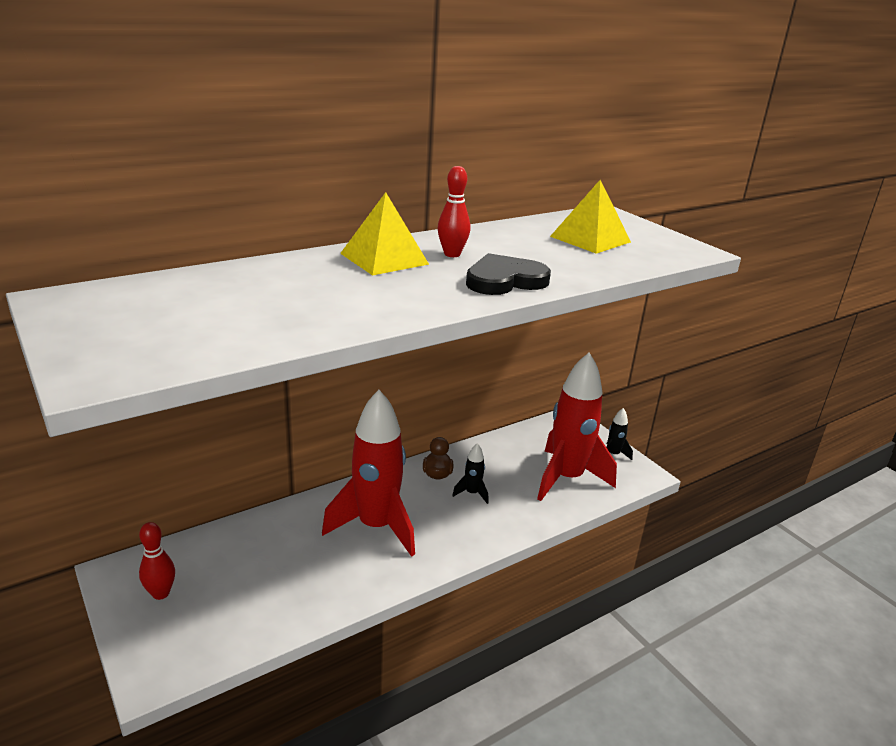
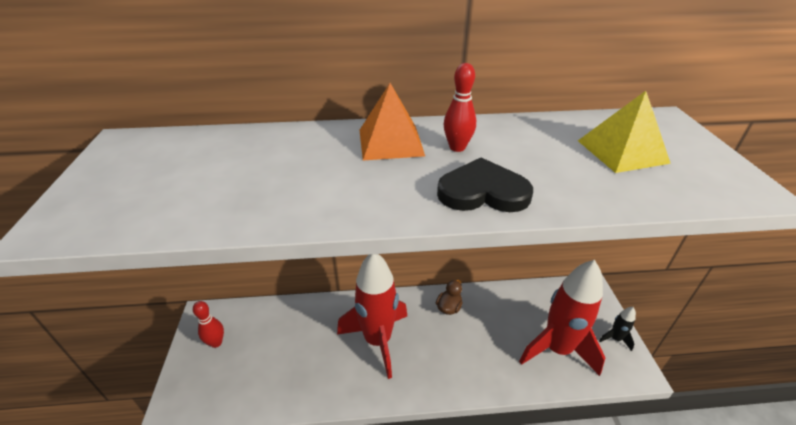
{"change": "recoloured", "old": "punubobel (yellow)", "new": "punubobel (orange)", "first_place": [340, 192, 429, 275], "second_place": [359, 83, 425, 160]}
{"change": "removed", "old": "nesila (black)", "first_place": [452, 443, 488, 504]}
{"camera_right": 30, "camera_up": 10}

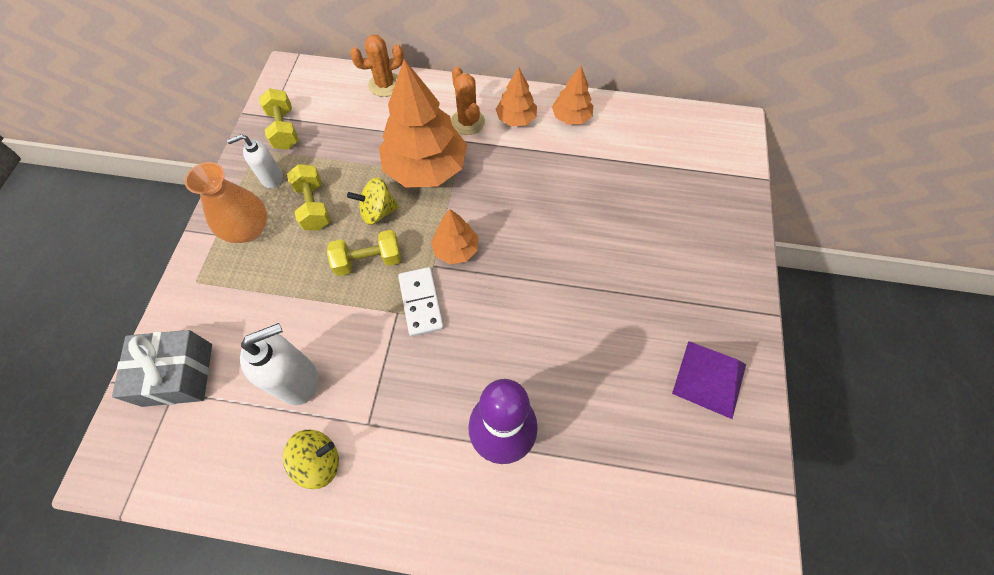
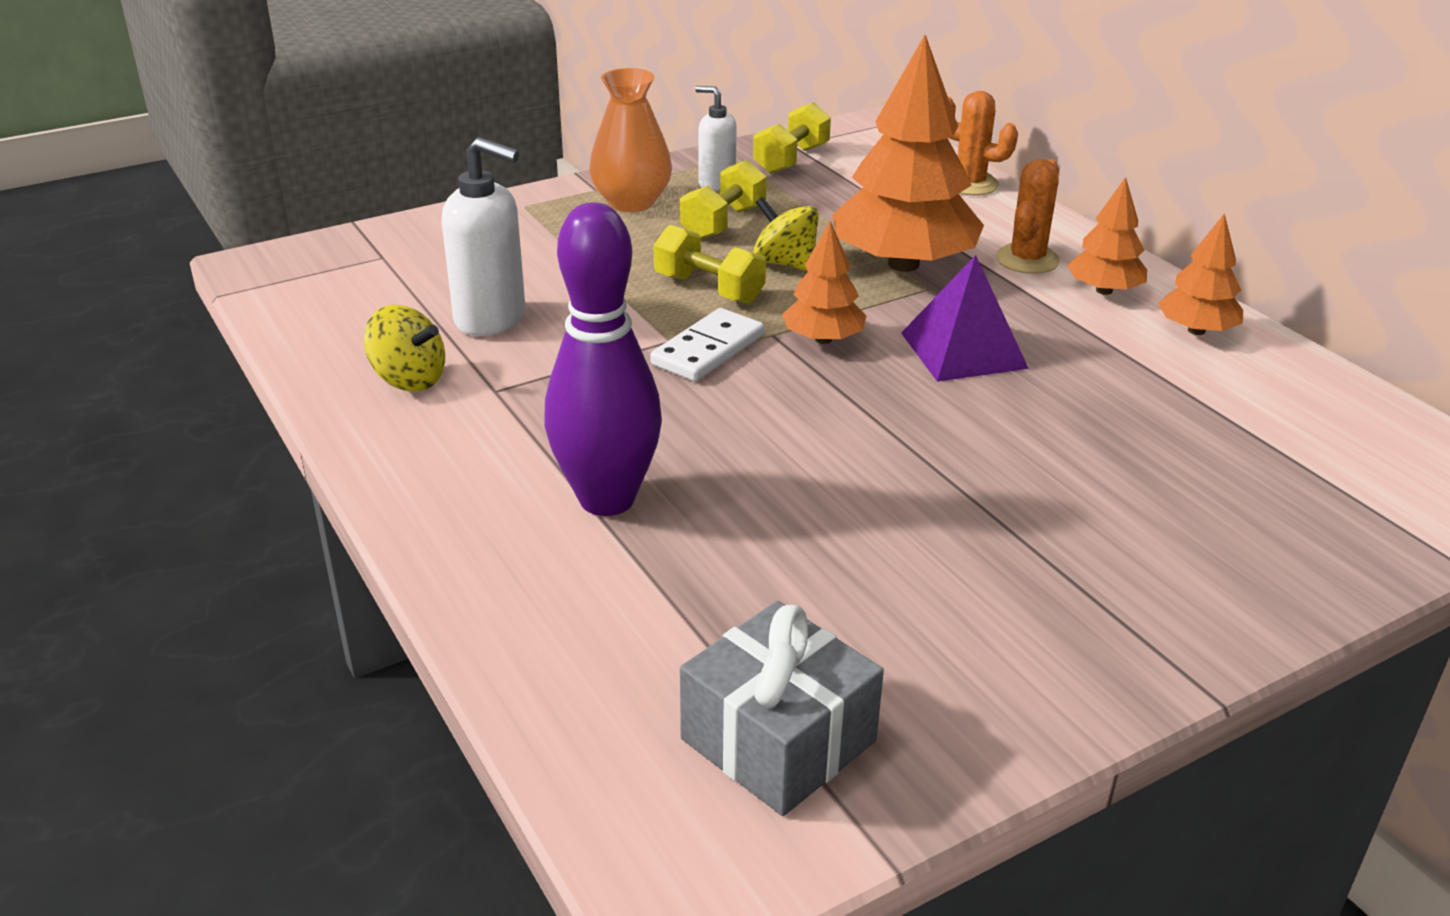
{"change": "moved", "old": "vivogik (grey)", "first_place": [112, 330, 212, 407], "second_place": [680, 601, 884, 816]}
{"change": "moved", "old": "punubobel (purple)", "first_place": [672, 341, 746, 419], "second_place": [901, 255, 1029, 382]}
{"camera_right": 50, "camera_up": -30}

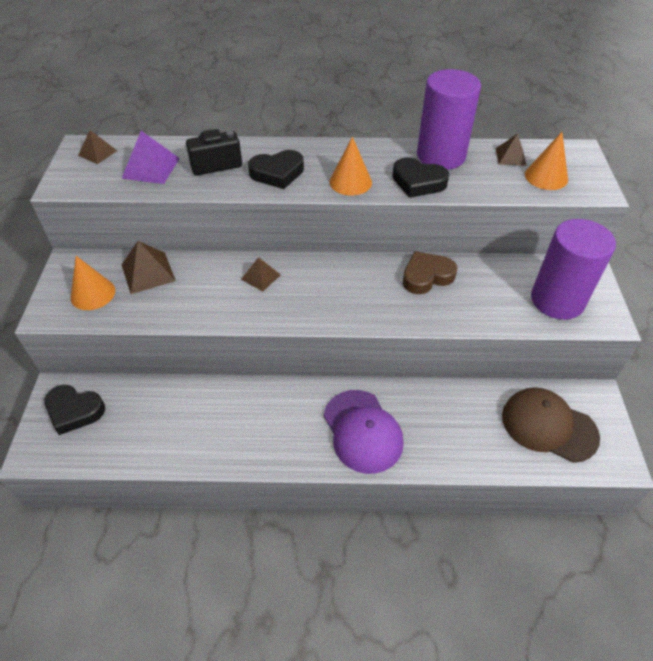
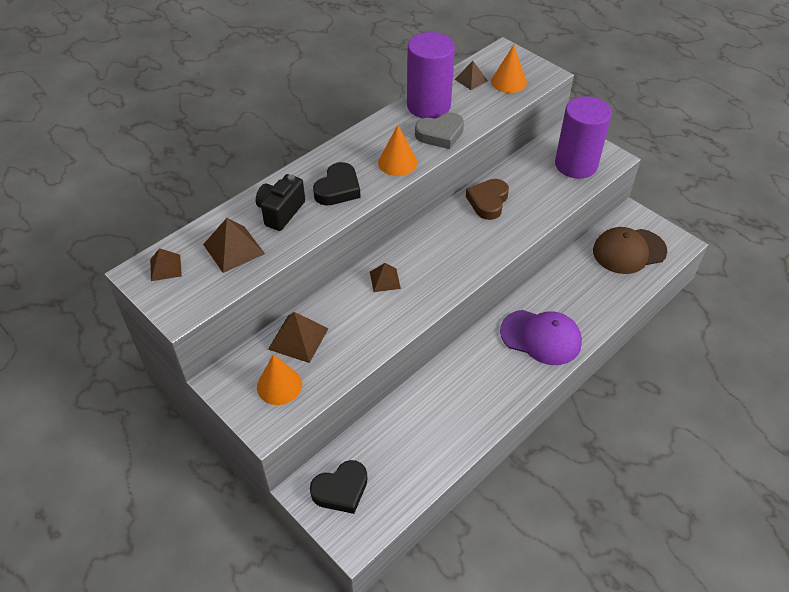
{"change": "recoloured", "old": "punubobel (purple)", "new": "punubobel (brown)", "first_place": [122, 131, 180, 184], "second_place": [203, 218, 265, 273]}
{"change": "recoloured", "old": "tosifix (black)", "new": "tosifix (grey)", "first_place": [392, 157, 449, 198], "second_place": [415, 112, 464, 149]}
{"camera_right": -45, "camera_up": 0}

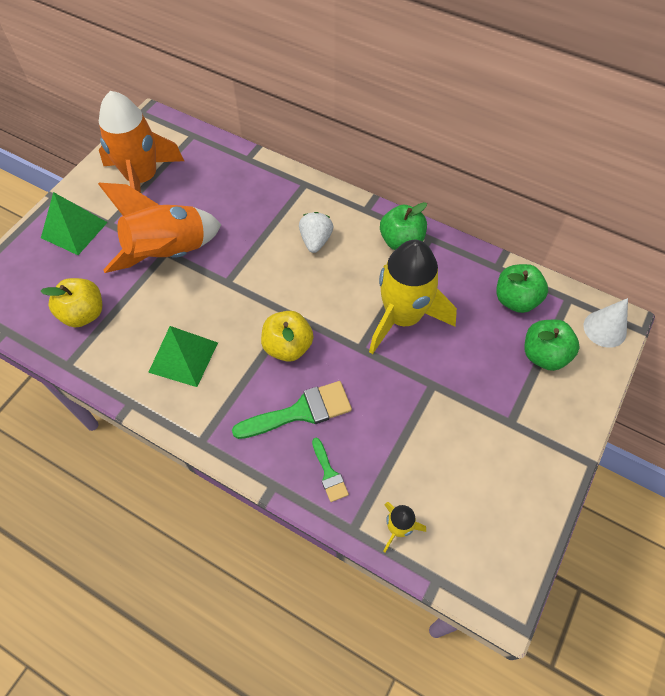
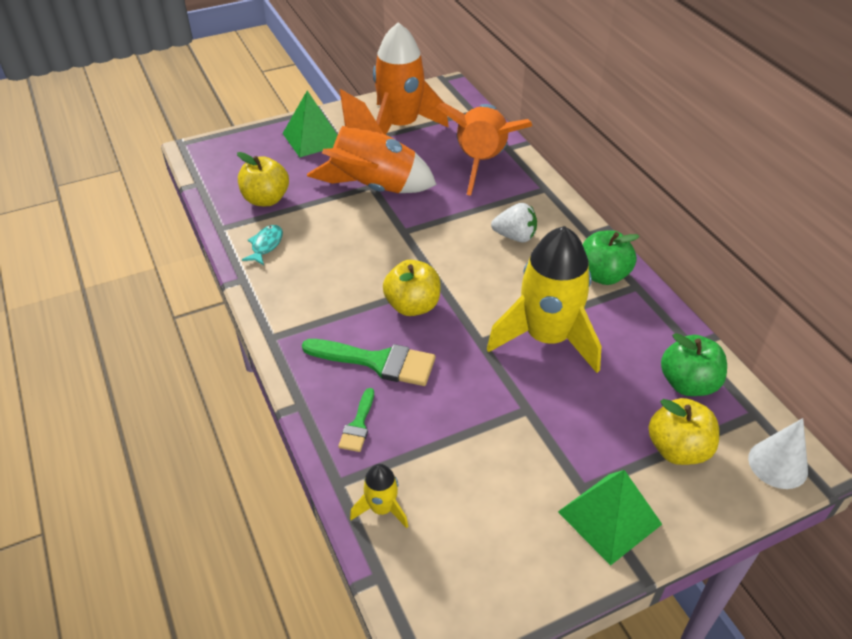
{"change": "moved", "old": "punubobel (green)", "first_place": [148, 326, 218, 387], "second_place": [558, 470, 662, 565]}
{"change": "turned", "old": "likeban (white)", "first_place": [299, 212, 334, 253], "second_place": [491, 203, 537, 242], "degrees": 60}
{"change": "recoloured", "old": "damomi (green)", "new": "damomi (yellow)", "first_place": [524, 320, 580, 371], "second_place": [648, 398, 719, 465]}
{"change": "added", "new": "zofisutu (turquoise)", "second_place": [242, 225, 283, 265]}
{"change": "added", "new": "nesila (orange)", "second_place": [436, 103, 532, 196]}
{"camera_right": 35, "camera_up": -15}

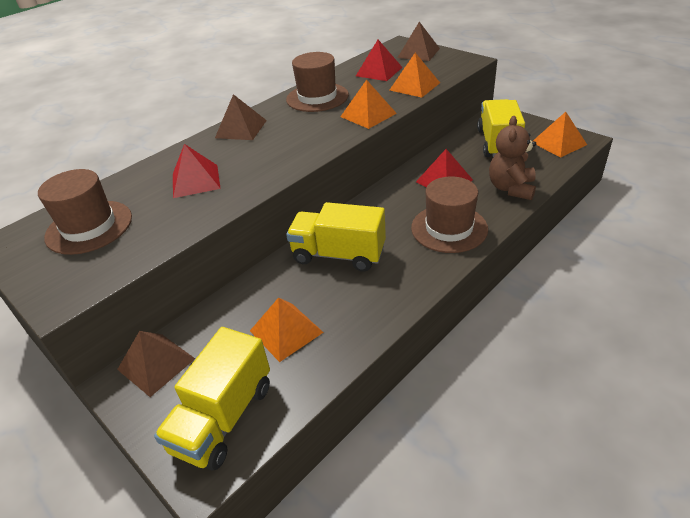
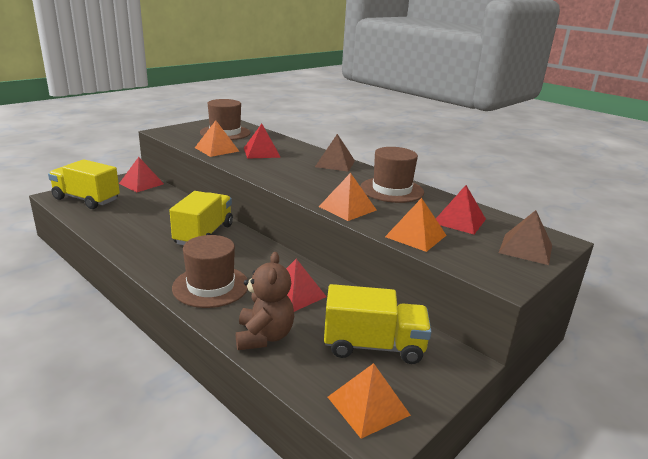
{"change": "recoloured", "old": "punubobel (brown)", "new": "punubobel (red)", "first_place": [117, 331, 195, 397], "second_place": [119, 157, 164, 192]}
{"change": "moved", "old": "punubobel (orange)", "first_place": [250, 297, 324, 362], "second_place": [195, 120, 240, 157]}
{"change": "turned", "old": "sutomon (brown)", "first_place": [489, 116, 536, 200], "second_place": [236, 252, 294, 350], "degrees": 75}
{"camera_right": 85, "camera_up": -15}

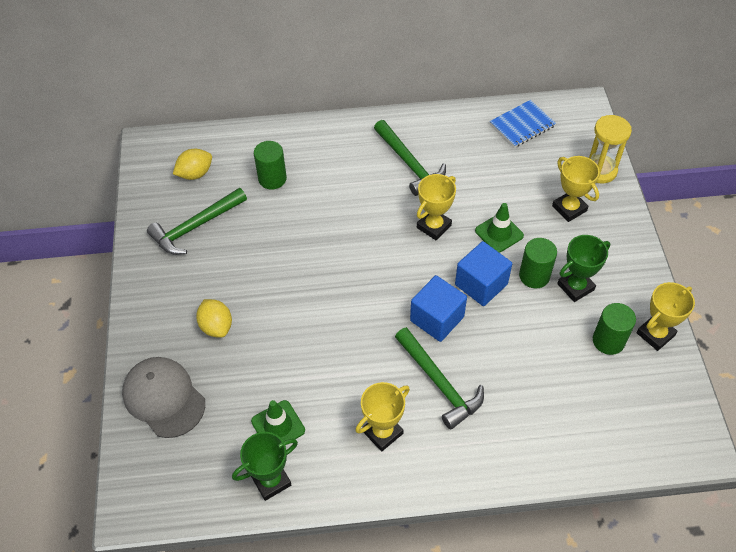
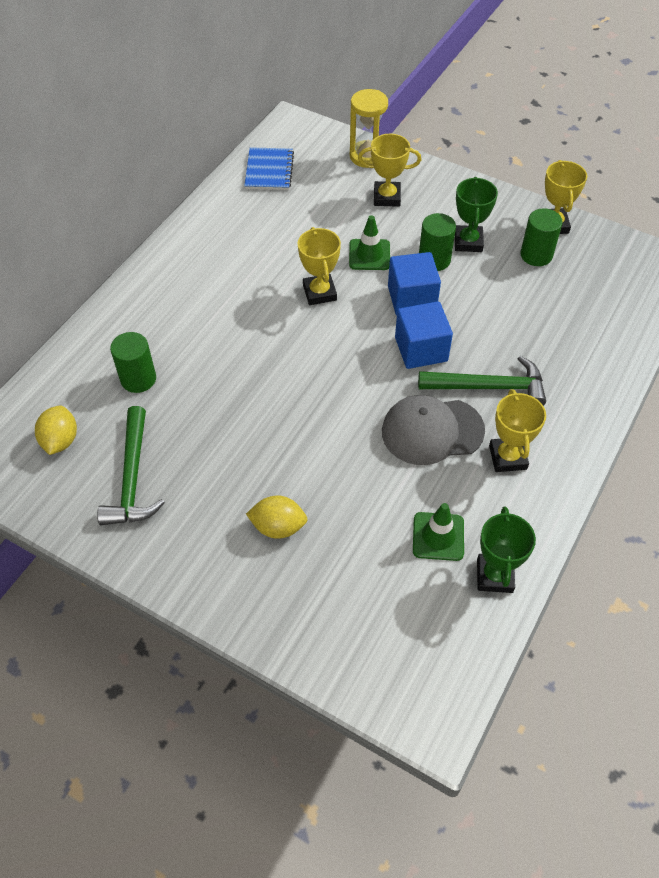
{"change": "moved", "old": "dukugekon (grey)", "first_place": [122, 357, 205, 438], "second_place": [382, 395, 485, 465]}
{"change": "removed", "old": "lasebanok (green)", "first_place": [374, 120, 446, 196]}
{"camera_right": -55, "camera_up": 0}

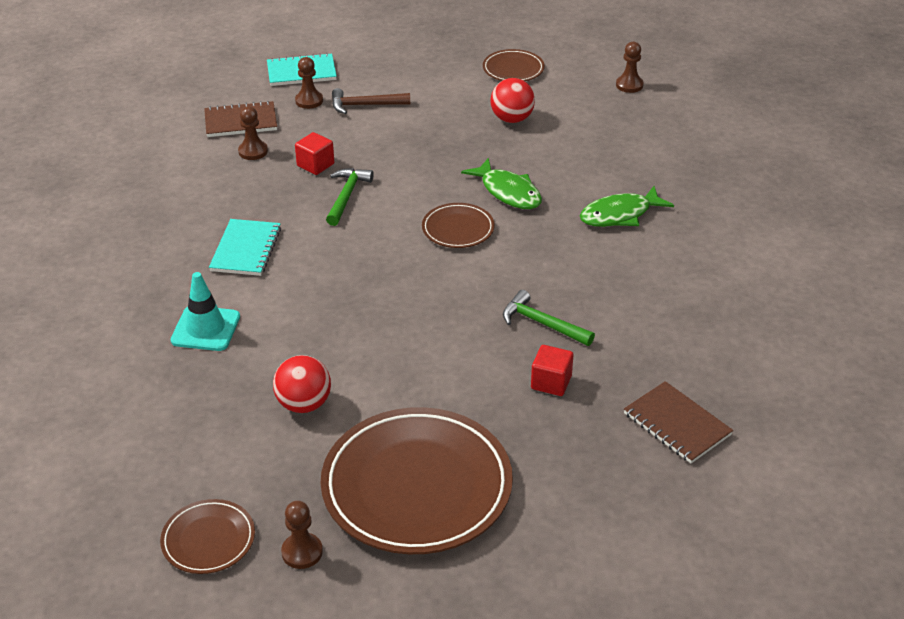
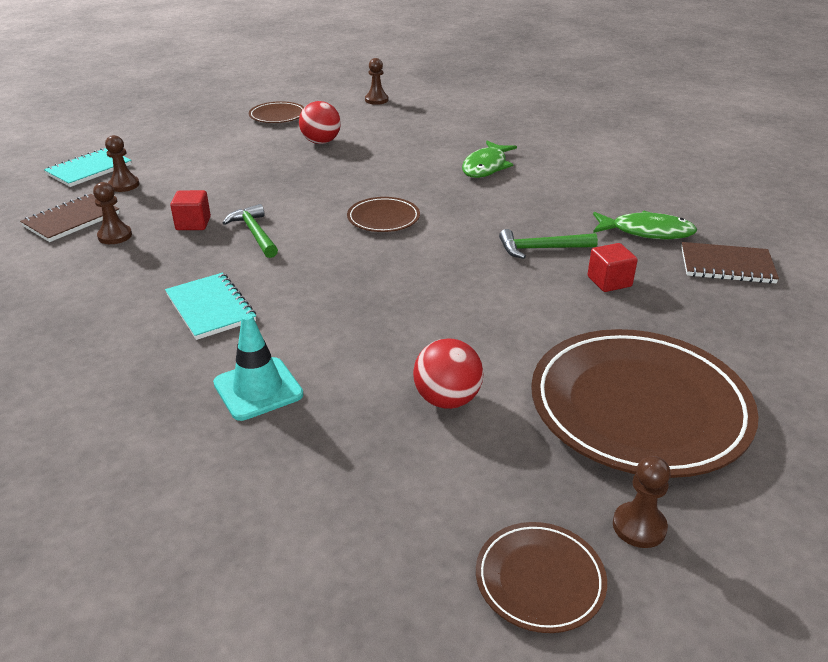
{"change": "removed", "old": "lasebanok (brown)", "first_place": [332, 88, 410, 114]}
{"change": "moved", "old": "zofisutu (green)", "first_place": [461, 158, 542, 209], "second_place": [593, 211, 697, 240]}
{"camera_right": -40, "camera_up": -5}

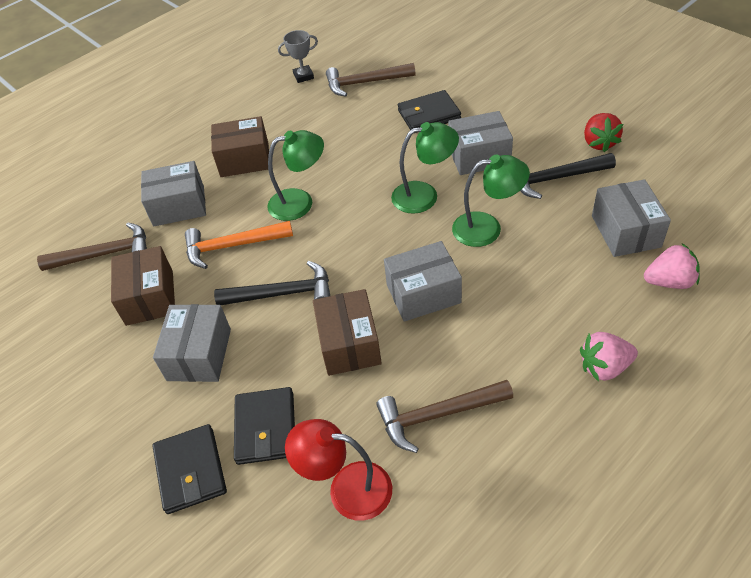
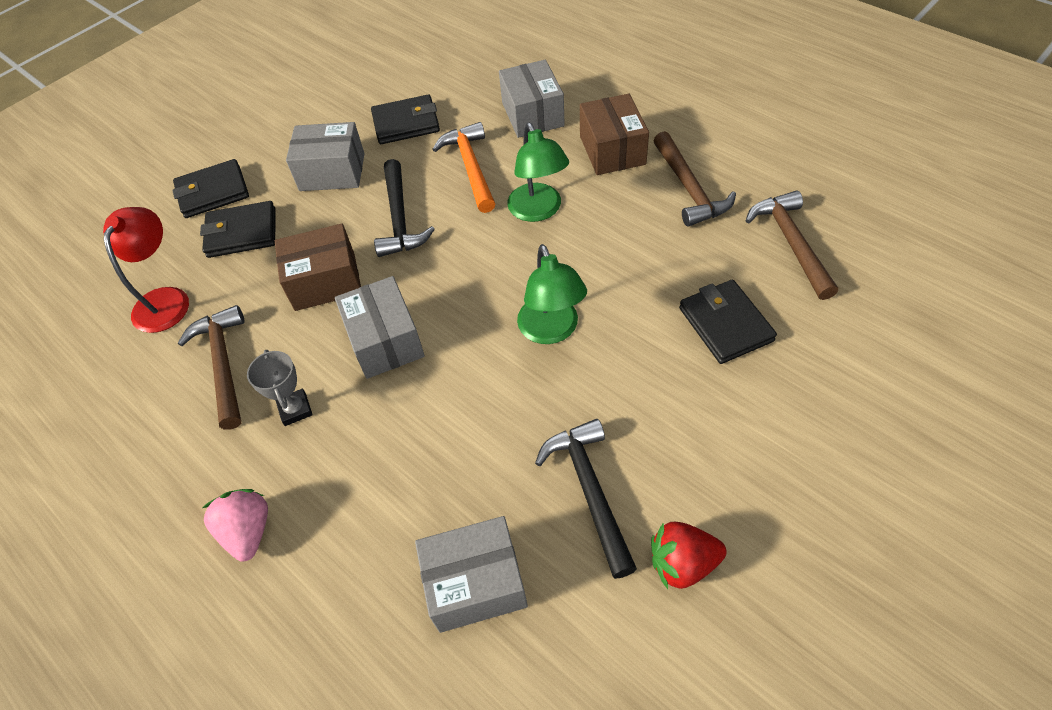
{"change": "moved", "old": "lasebanok (brown)", "first_place": [37, 223, 147, 271], "second_place": [653, 131, 736, 227]}
{"change": "replaced", "old": "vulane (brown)", "new": "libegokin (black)", "first_place": [111, 246, 175, 326], "second_place": [371, 95, 440, 144]}
{"change": "moved", "old": "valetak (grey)", "first_place": [278, 30, 318, 83], "second_place": [247, 350, 313, 426]}
{"change": "removed", "old": "vulane (grey)", "first_place": [448, 111, 513, 175]}
{"change": "removed", "old": "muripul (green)", "first_place": [452, 155, 530, 247]}
{"change": "removed", "old": "likeban (pink)", "first_place": [644, 243, 700, 289]}
{"camera_right": 85, "camera_up": 5}

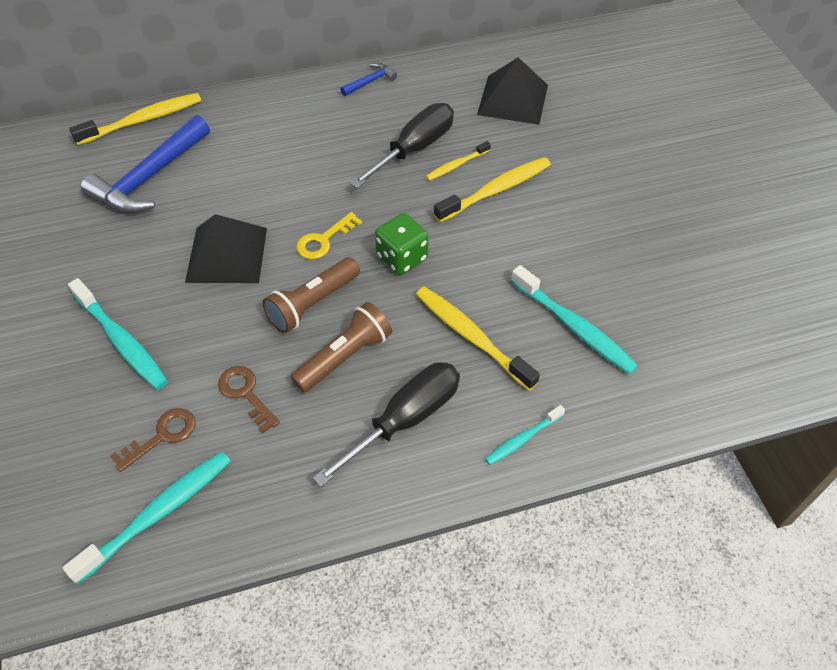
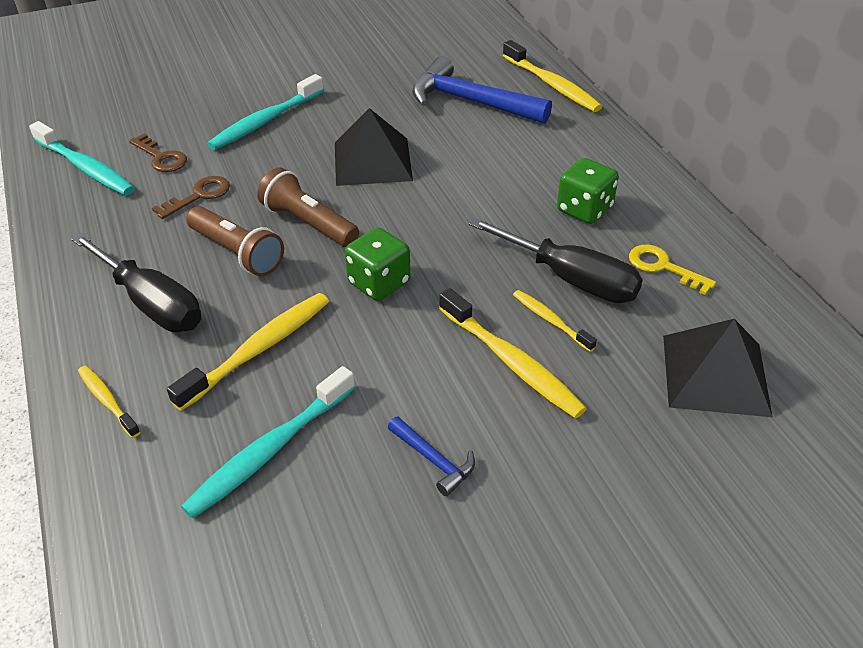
{"change": "moved", "old": "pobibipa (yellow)", "first_place": [296, 212, 362, 259], "second_place": [629, 245, 716, 295]}
{"change": "moved", "old": "lasebanok (blue)", "first_place": [340, 63, 397, 96], "second_place": [388, 417, 475, 496]}
{"change": "recoloured", "old": "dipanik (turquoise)", "new": "dipanik (yellow)", "first_place": [485, 405, 565, 465], "second_place": [78, 365, 140, 438]}
{"change": "added", "new": "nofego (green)", "second_place": [557, 158, 619, 224]}
{"camera_right": 85, "camera_up": -10}

